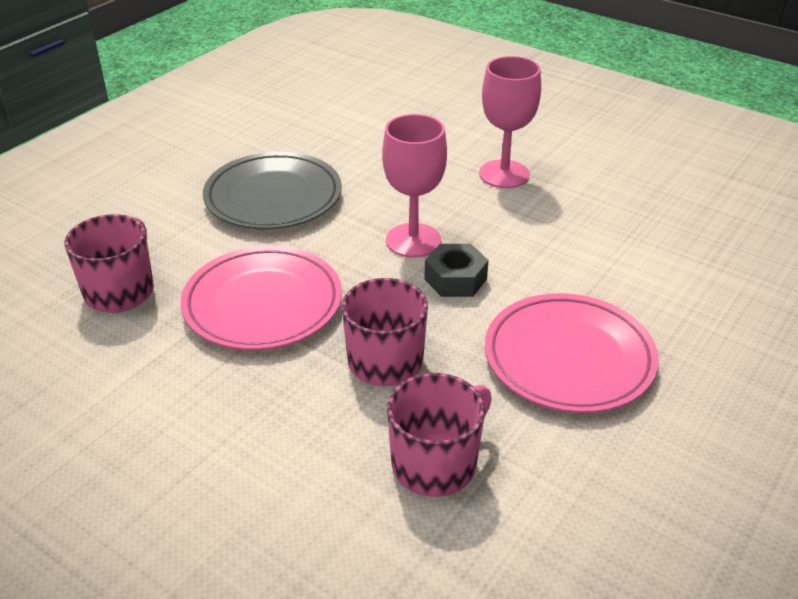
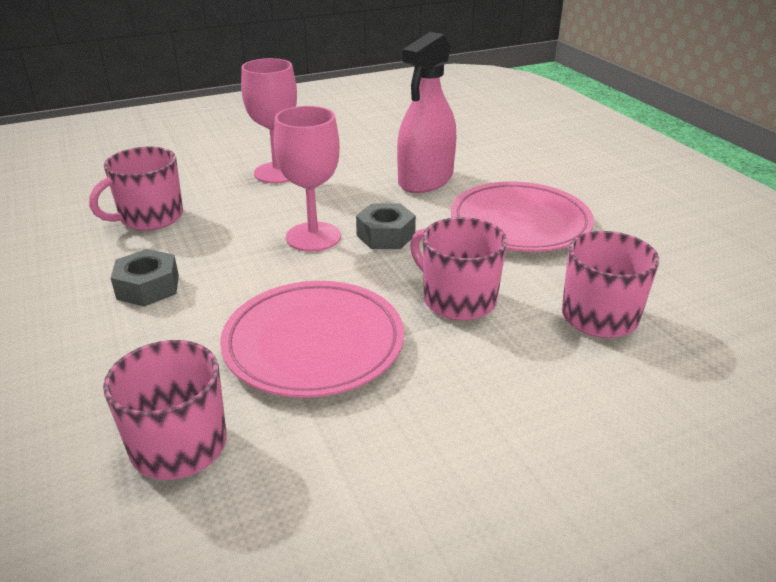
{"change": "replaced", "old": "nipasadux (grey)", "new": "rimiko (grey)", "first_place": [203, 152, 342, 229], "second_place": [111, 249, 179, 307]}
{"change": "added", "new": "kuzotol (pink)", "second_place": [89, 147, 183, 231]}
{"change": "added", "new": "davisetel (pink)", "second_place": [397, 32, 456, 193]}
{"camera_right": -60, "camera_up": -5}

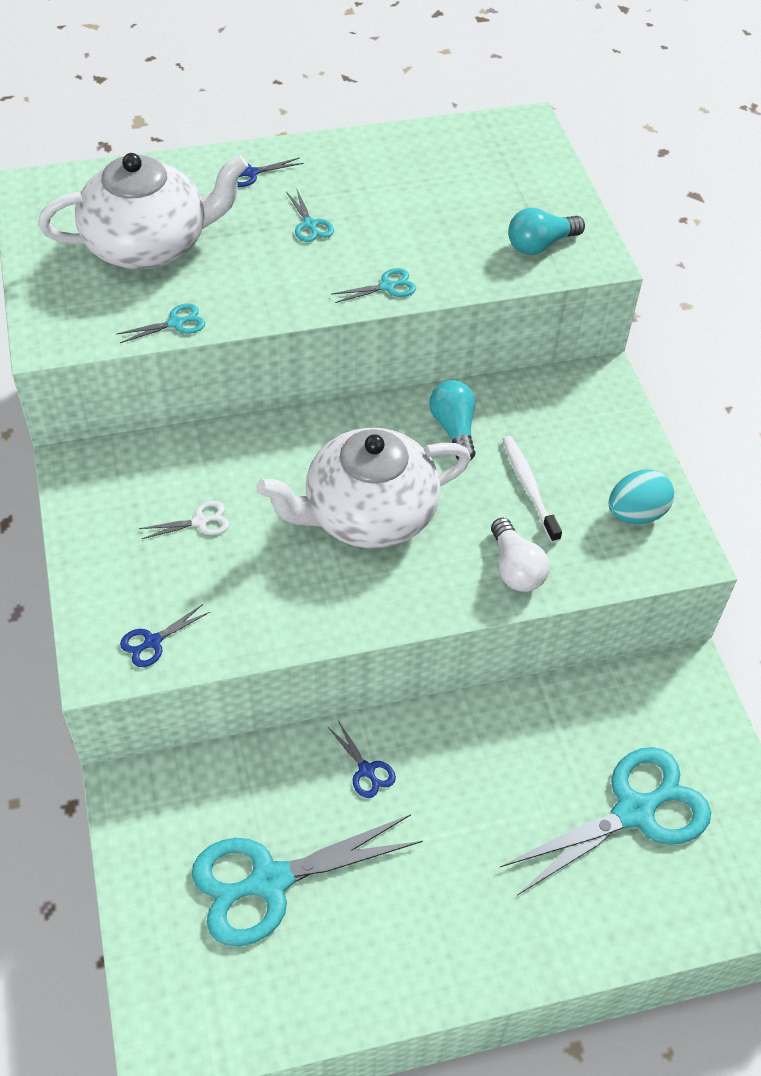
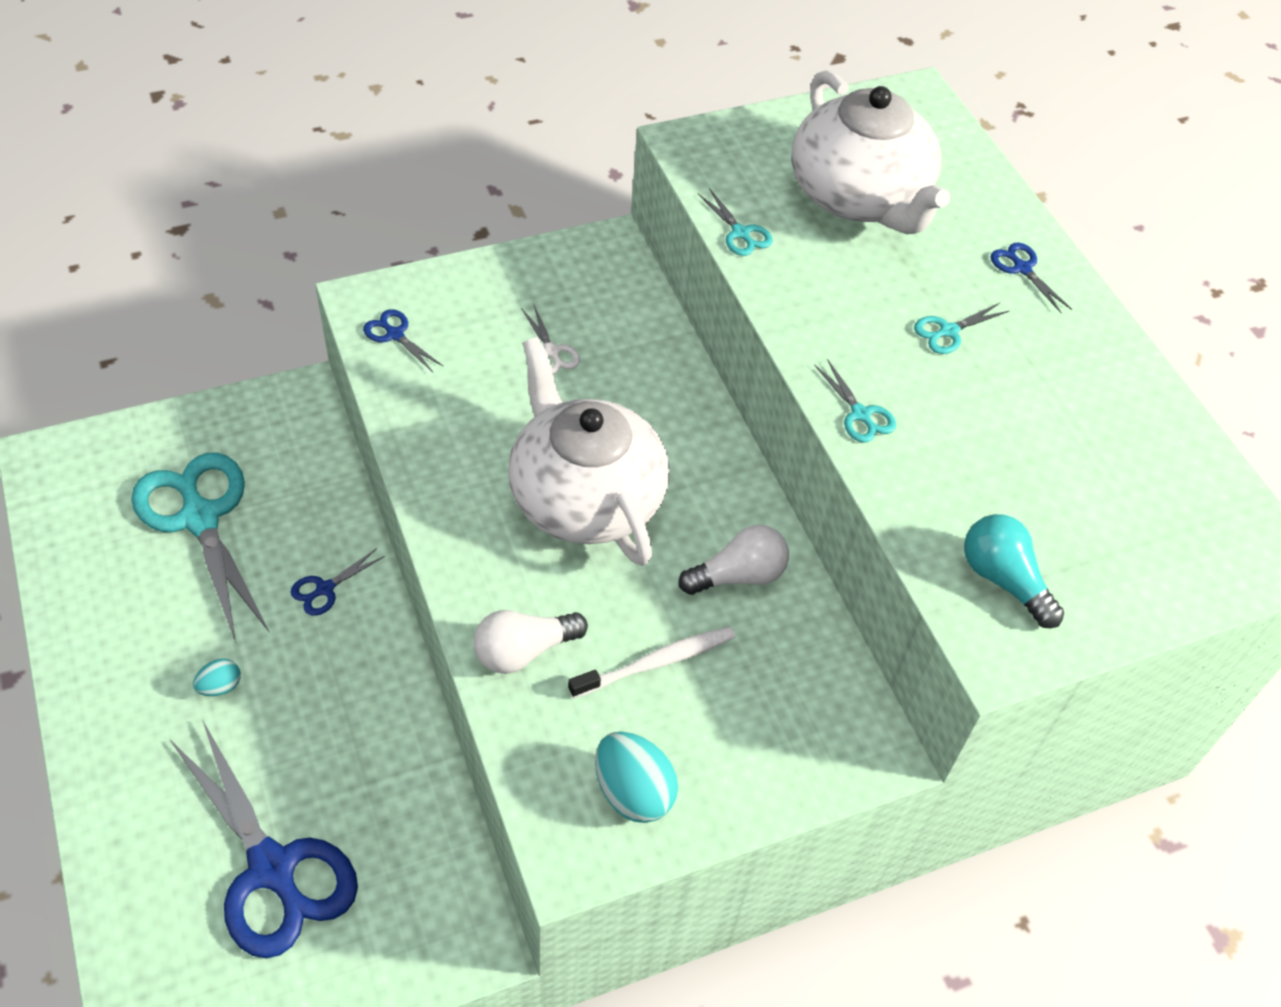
{"change": "recoloured", "old": "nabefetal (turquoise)", "new": "nabefetal (white)", "first_place": [429, 380, 475, 461], "second_place": [679, 525, 789, 595]}
{"change": "recoloured", "old": "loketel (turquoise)", "new": "loketel (blue)", "first_place": [500, 747, 711, 895], "second_place": [170, 719, 358, 959]}
{"change": "added", "new": "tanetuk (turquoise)", "second_place": [193, 659, 241, 696]}
{"camera_right": 80, "camera_up": 0}

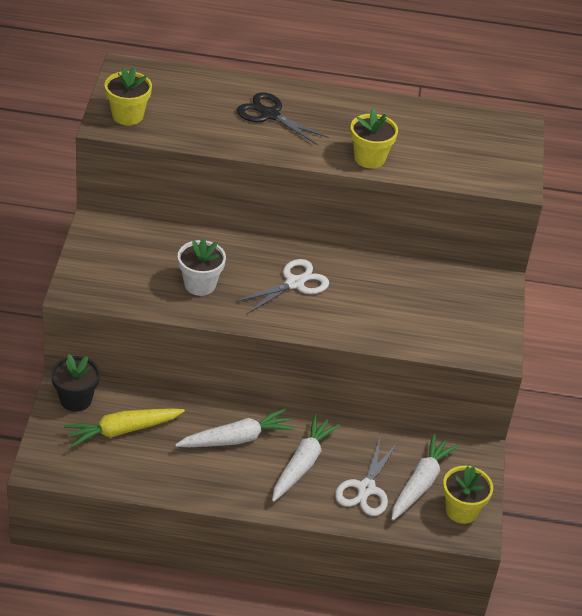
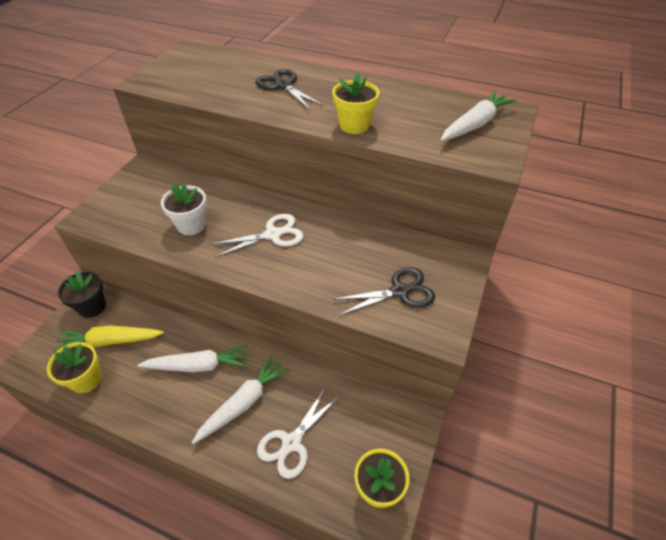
{"change": "moved", "old": "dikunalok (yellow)", "first_place": [105, 67, 152, 125], "second_place": [47, 342, 102, 393]}
{"change": "moved", "old": "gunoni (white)", "first_place": [391, 433, 459, 521], "second_place": [441, 91, 517, 141]}
{"change": "added", "new": "loketel (black)", "second_place": [333, 267, 435, 315]}
{"camera_right": 20, "camera_up": 5}

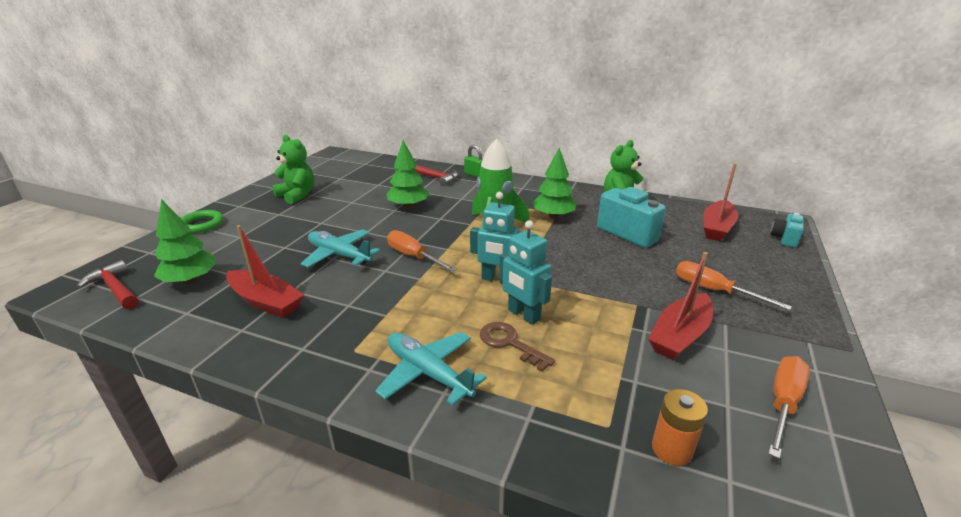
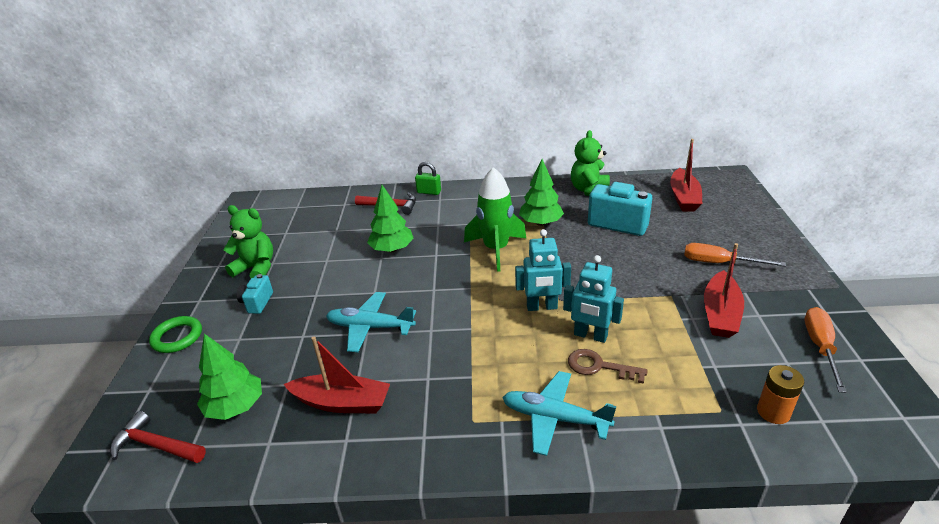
{"change": "removed", "old": "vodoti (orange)", "first_place": [387, 230, 457, 272]}
{"change": "moved", "old": "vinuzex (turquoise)", "first_place": [770, 213, 804, 248], "second_place": [236, 274, 273, 314]}
{"camera_right": -20, "camera_up": 5}

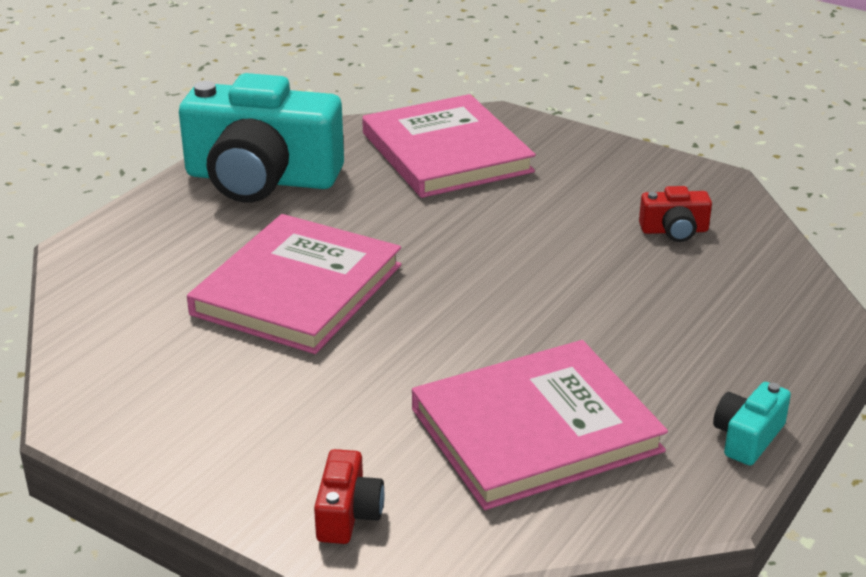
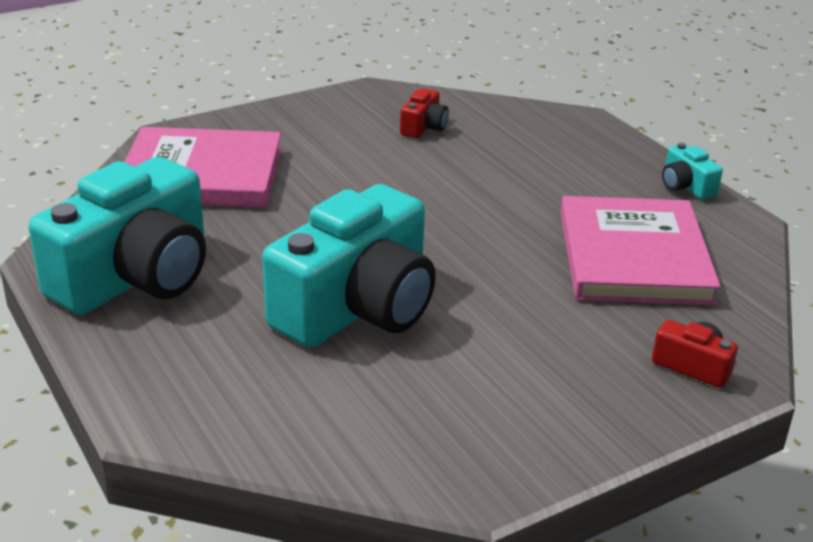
{"change": "replaced", "old": "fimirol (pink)", "new": "vinuzex (turquoise)", "first_place": [187, 214, 401, 354], "second_place": [262, 184, 436, 348]}
{"camera_right": -65, "camera_up": 0}

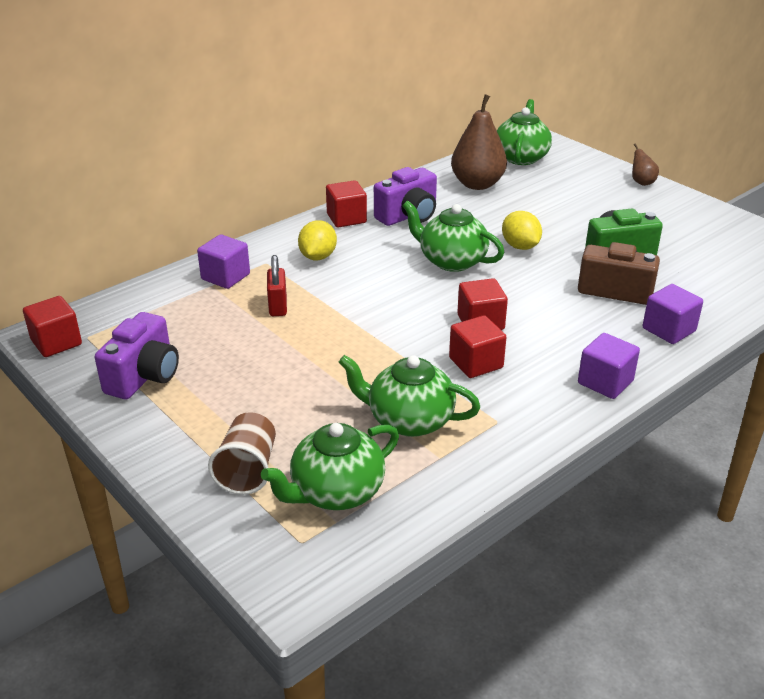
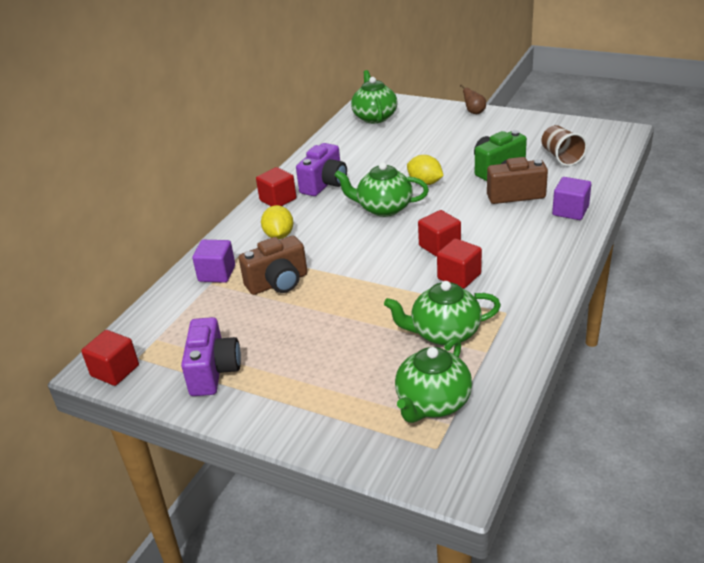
{"change": "moved", "old": "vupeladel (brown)", "first_place": [208, 412, 276, 495], "second_place": [542, 125, 587, 166]}
{"change": "replaced", "old": "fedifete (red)", "new": "vinuzex (brown)", "first_place": [267, 255, 287, 316], "second_place": [239, 236, 307, 295]}
{"change": "removed", "old": "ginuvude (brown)", "first_place": [451, 94, 507, 190]}
{"change": "removed", "old": "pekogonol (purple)", "first_place": [578, 333, 640, 399]}
{"camera_right": -20, "camera_up": 0}

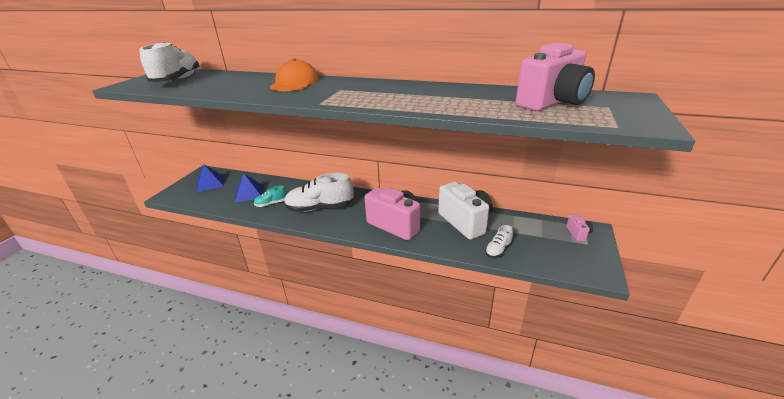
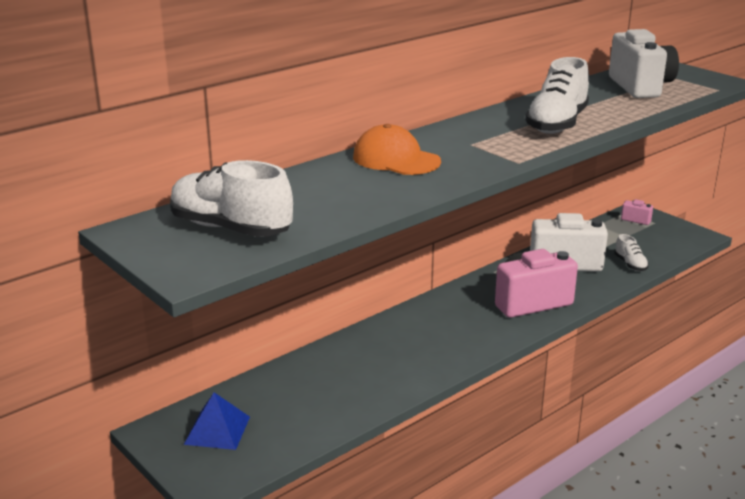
{"change": "removed", "old": "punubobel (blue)", "first_place": [235, 174, 263, 202]}
{"change": "removed", "old": "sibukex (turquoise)", "first_place": [254, 185, 287, 207]}
{"change": "moved", "old": "sibukex (white)", "first_place": [284, 173, 353, 212], "second_place": [525, 57, 589, 134]}
{"change": "recoloured", "old": "vinuzex (pink)", "new": "vinuzex (white)", "first_place": [516, 42, 595, 111], "second_place": [609, 29, 679, 98]}
{"camera_right": -60, "camera_up": -5}

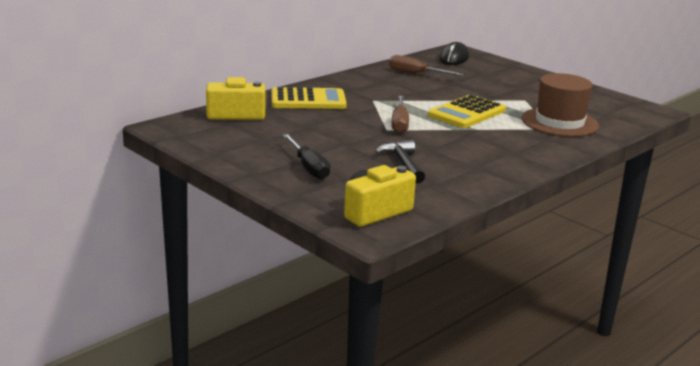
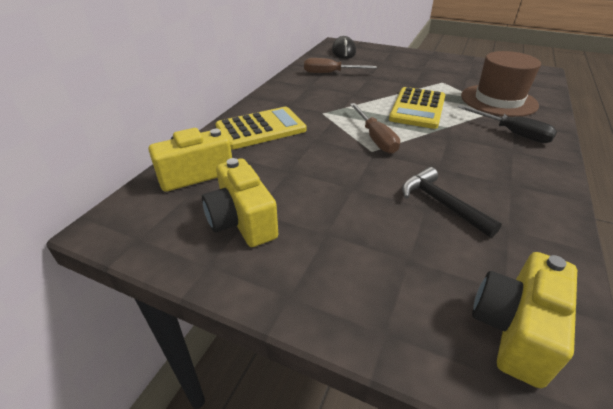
{"change": "moved", "old": "vodoti (black)", "first_place": [283, 134, 330, 179], "second_place": [458, 105, 557, 143]}
{"change": "added", "new": "vinuzex (yellow)", "second_place": [202, 158, 278, 247]}
{"camera_right": -20, "camera_up": 15}

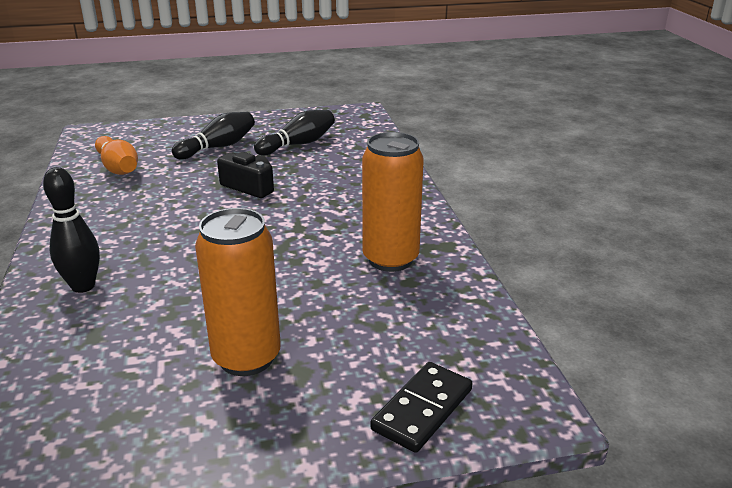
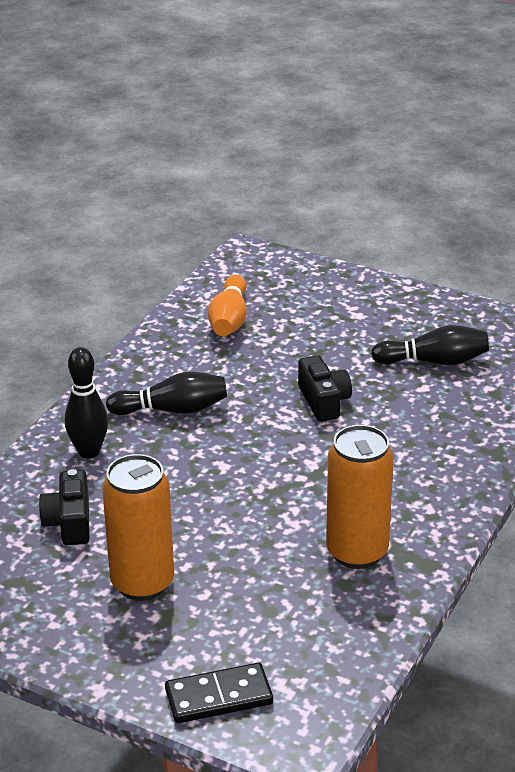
{"change": "moved", "old": "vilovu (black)", "first_place": [172, 112, 255, 160], "second_place": [106, 372, 227, 415]}
{"change": "added", "new": "vinuzex (black)", "second_place": [39, 469, 90, 545]}
{"camera_right": 40, "camera_up": 5}

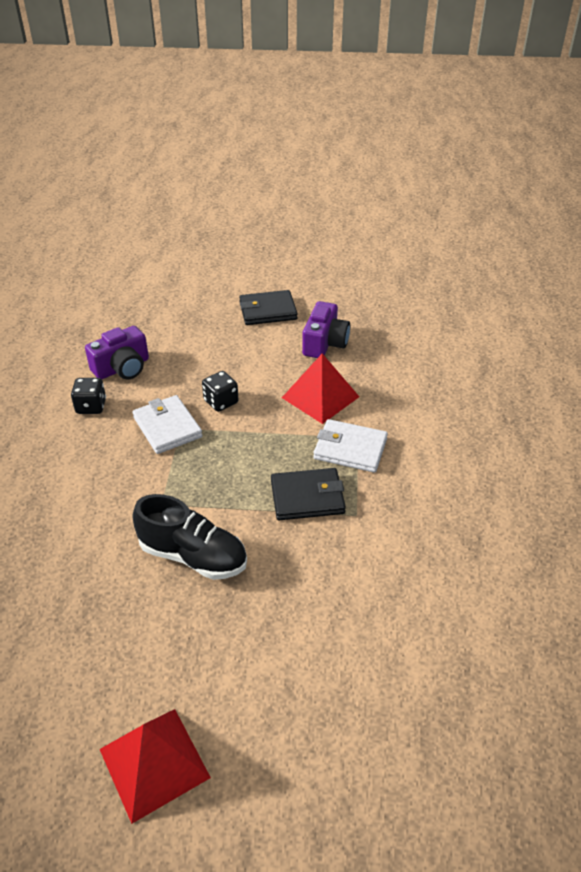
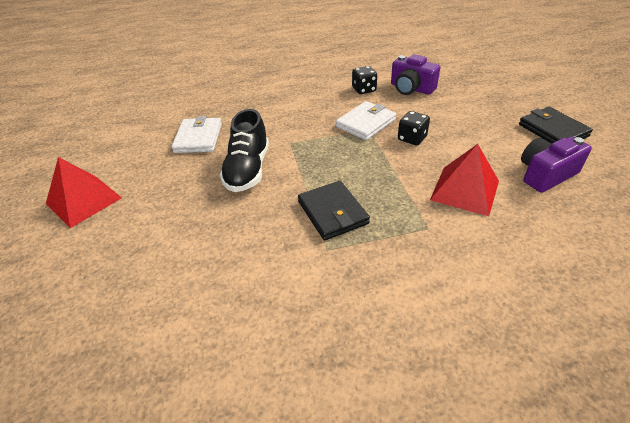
{"change": "turned", "old": "vinuzex (purple)", "first_place": [302, 301, 350, 358], "second_place": [521, 137, 592, 193], "degrees": 150}
{"change": "moved", "old": "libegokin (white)", "first_place": [313, 419, 388, 473], "second_place": [171, 116, 222, 153]}
{"camera_right": 75, "camera_up": 0}

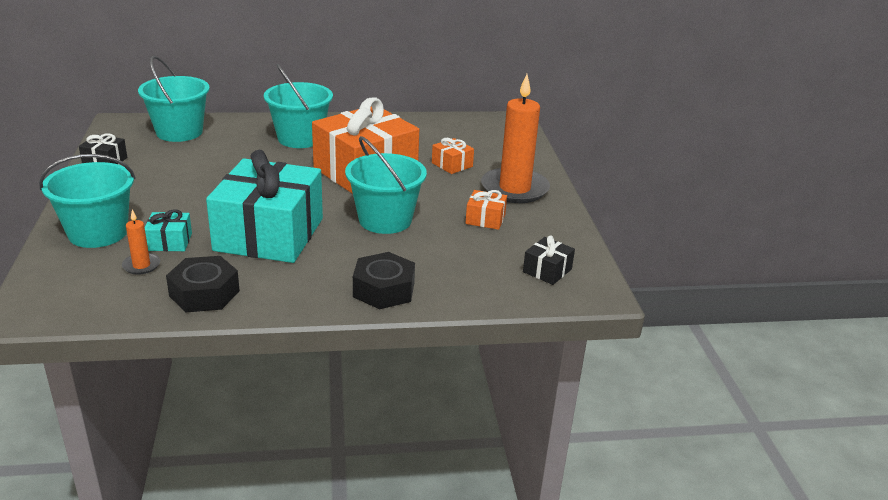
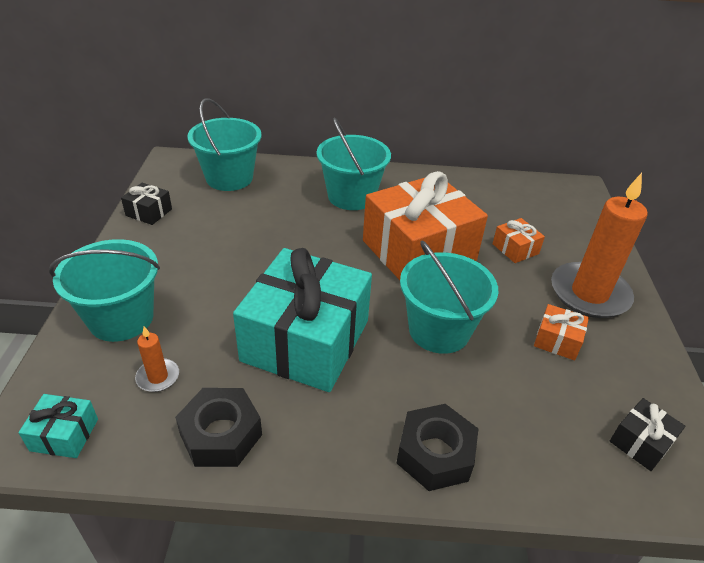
{"change": "moved", "old": "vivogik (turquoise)", "first_place": [145, 209, 192, 251], "second_place": [18, 394, 98, 458]}
{"camera_right": 10, "camera_up": 10}

